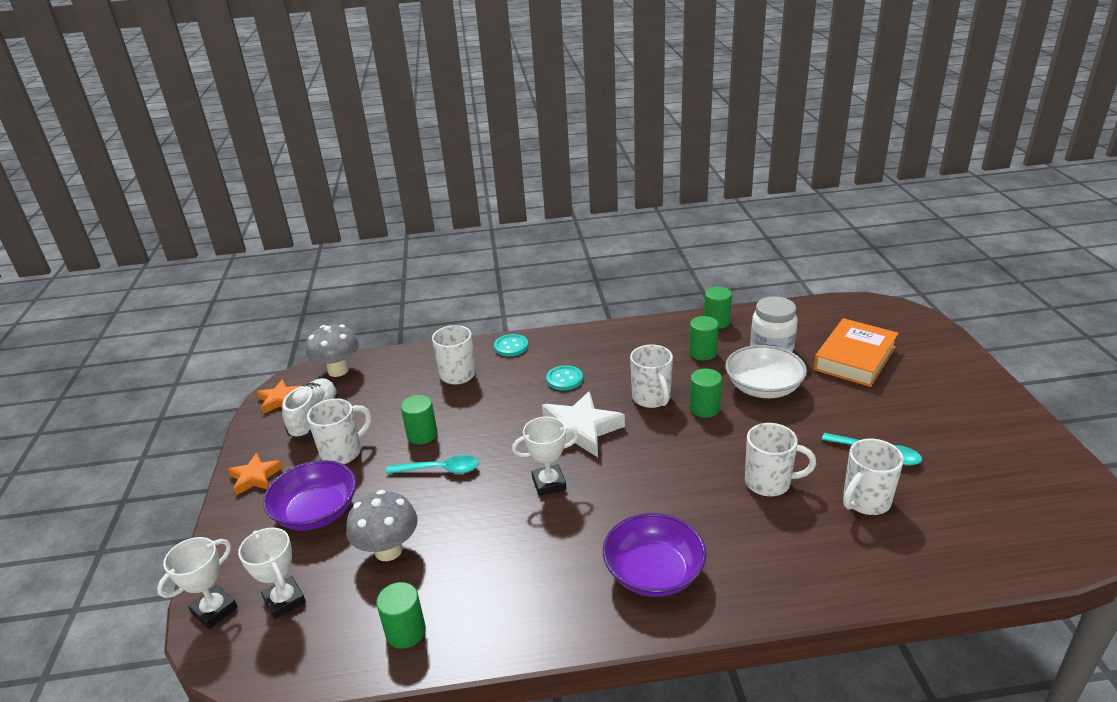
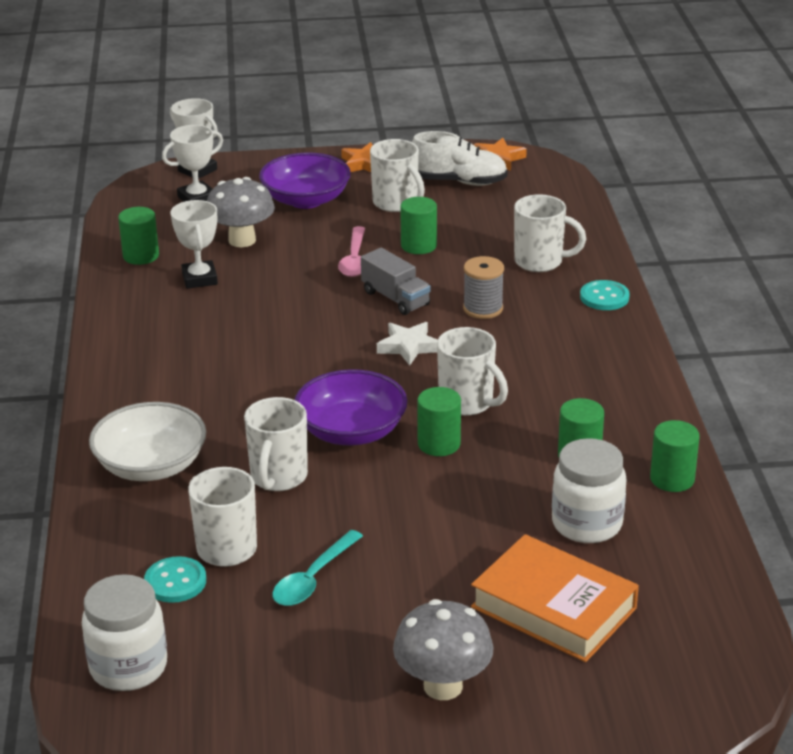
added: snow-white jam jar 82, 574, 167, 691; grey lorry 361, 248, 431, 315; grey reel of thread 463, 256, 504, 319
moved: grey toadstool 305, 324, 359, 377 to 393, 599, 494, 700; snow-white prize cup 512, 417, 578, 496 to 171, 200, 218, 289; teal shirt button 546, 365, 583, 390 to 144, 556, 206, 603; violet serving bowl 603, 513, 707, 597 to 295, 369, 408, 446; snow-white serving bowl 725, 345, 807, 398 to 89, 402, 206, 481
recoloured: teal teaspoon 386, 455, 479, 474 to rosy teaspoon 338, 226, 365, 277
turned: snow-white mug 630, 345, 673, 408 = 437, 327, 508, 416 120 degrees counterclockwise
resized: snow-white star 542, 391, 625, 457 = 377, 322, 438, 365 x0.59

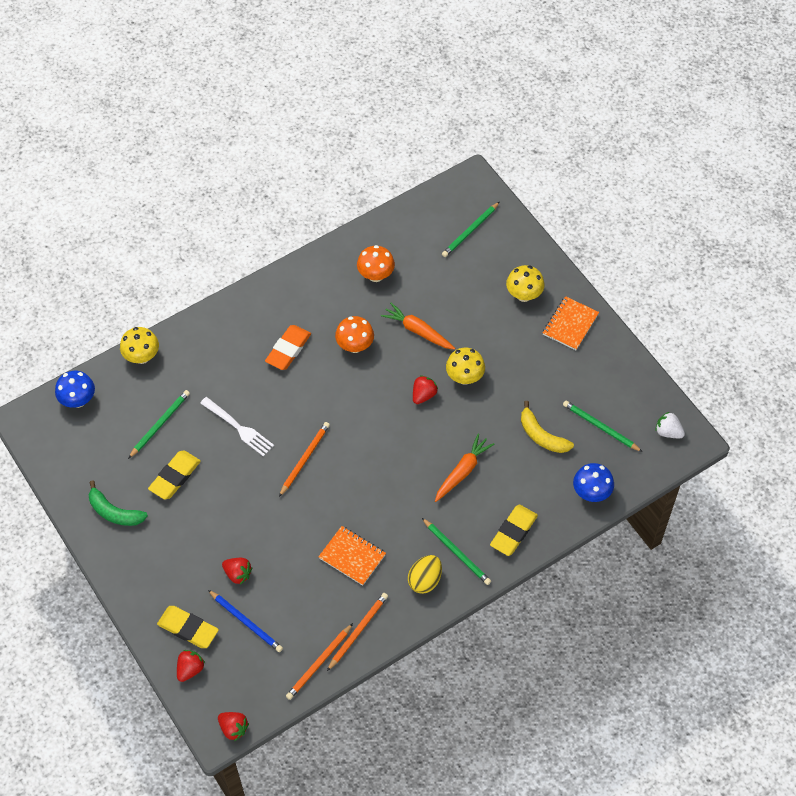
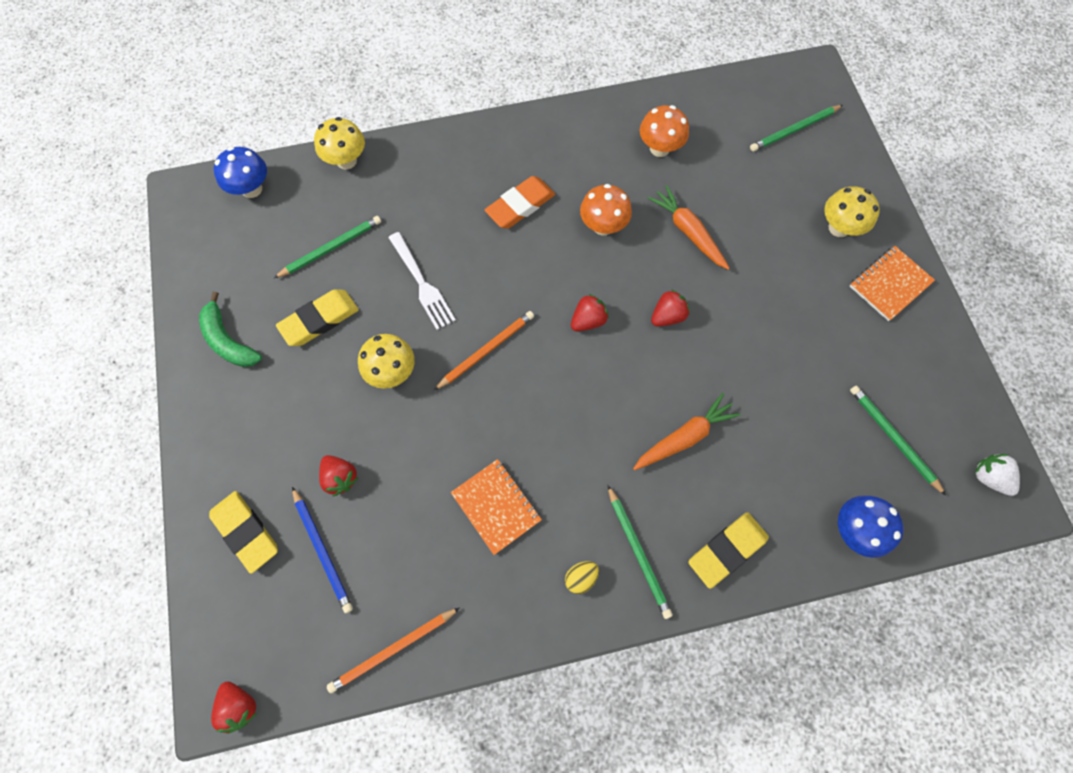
removed: orange lead pencil 327, 593, 388, 671; golden banana 521, 401, 574, 453
moved: red strawberry 177, 650, 205, 682 to 571, 294, 609, 331; golden toadstool 446, 348, 485, 385 to 358, 334, 415, 389
resized: golden egg shape 408, 555, 442, 594 = 565, 561, 599, 594 x0.62

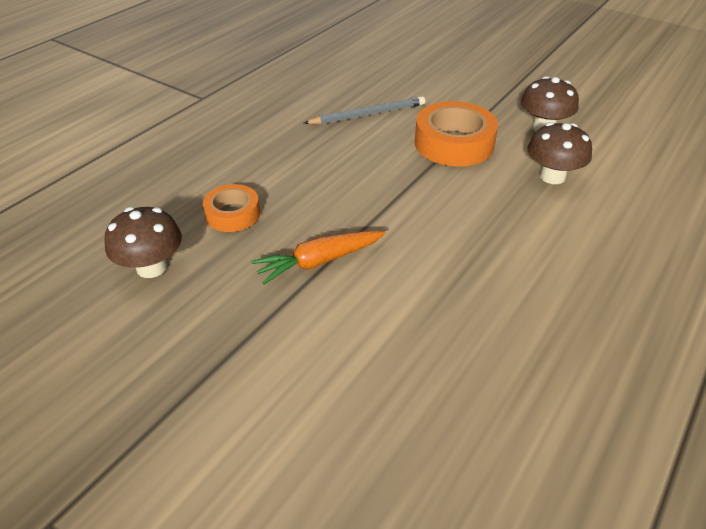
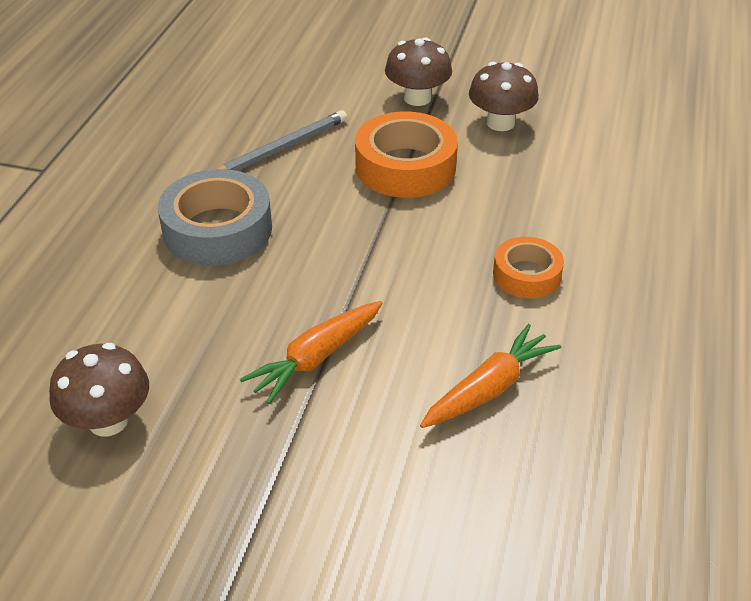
added: grey sticky tape 158, 169, 272, 266; orange toy carrot 420, 324, 561, 428
moved: orange sticky tape 203, 184, 260, 232 to 493, 237, 564, 298; russet toadstool 527, 122, 592, 184 to 385, 37, 452, 106

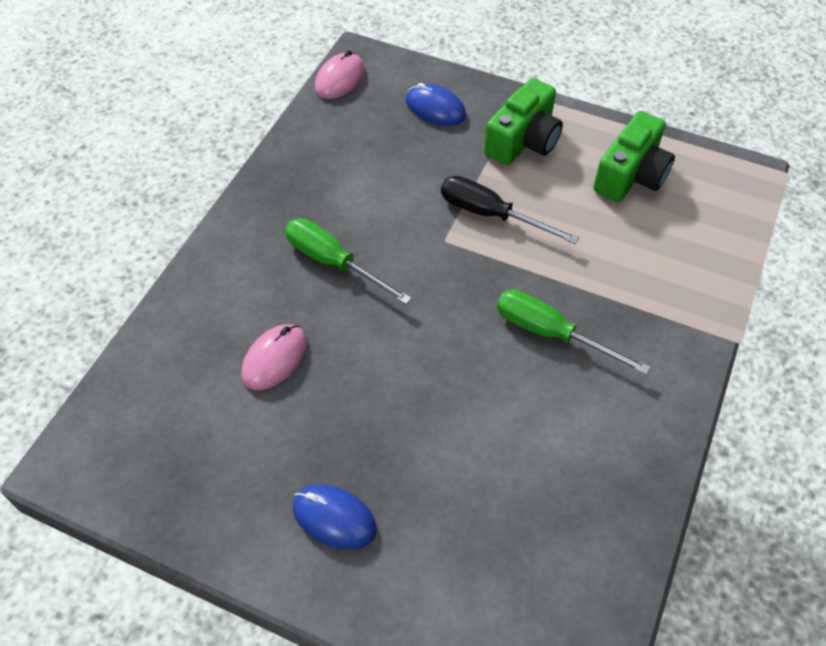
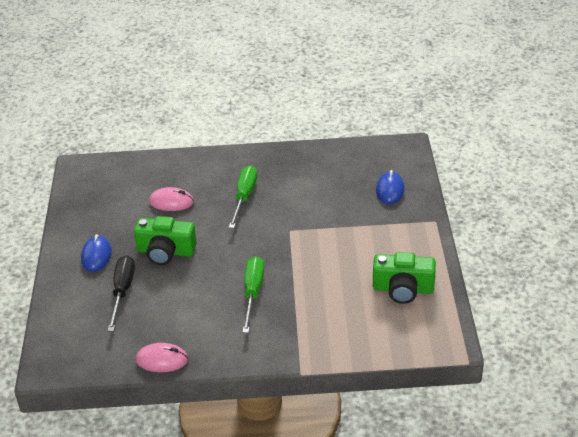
moved: rosy computer mouse 315, 50, 364, 99 to 136, 343, 188, 372; jet-black hand screwdriver 441, 176, 579, 244 to 108, 255, 135, 331; green compact camera 484, 78, 563, 165 to 134, 216, 197, 265

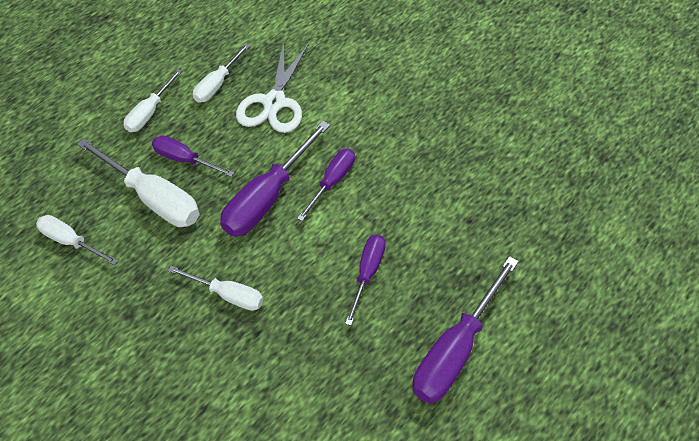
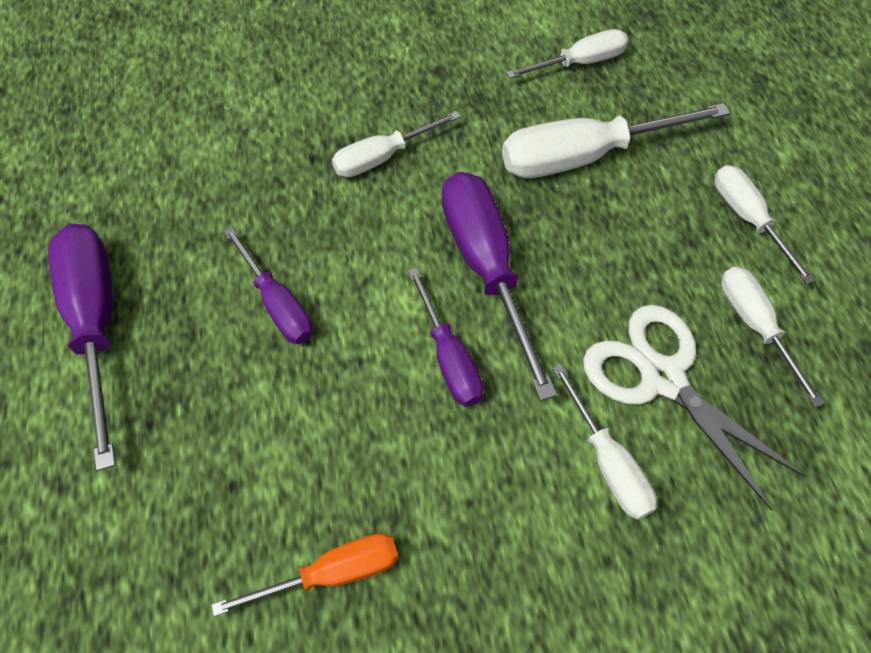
removed: violet hand screwdriver 152, 136, 234, 177
added: orange hand screwdriver 211, 533, 398, 616; snow-white hand screwdriver 552, 364, 657, 520

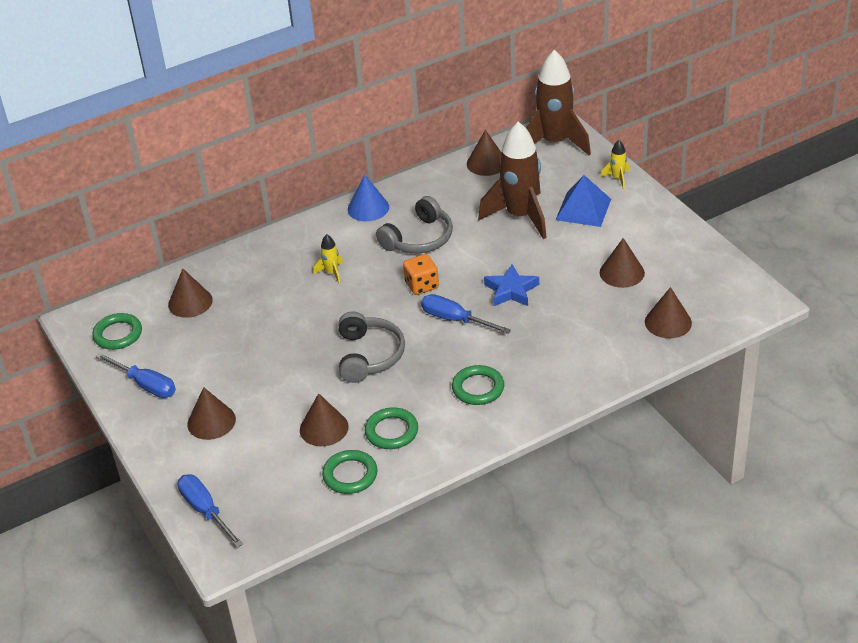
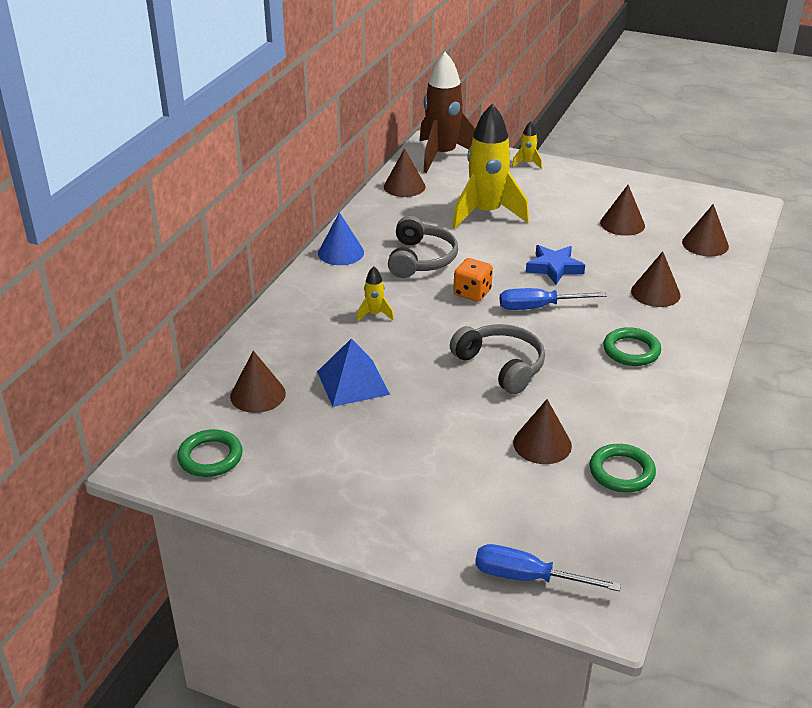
removed: royal blue hand screwdriver 96, 353, 176, 398; green torus 365, 407, 418, 449
moved: russet cone 187, 387, 236, 440 to 631, 251, 681, 307; royal blue pyramid shape 556, 175, 611, 227 to 317, 338, 390, 407
recoloured: russet rocket 478, 122, 547, 239 to golden rocket 452, 103, 529, 229

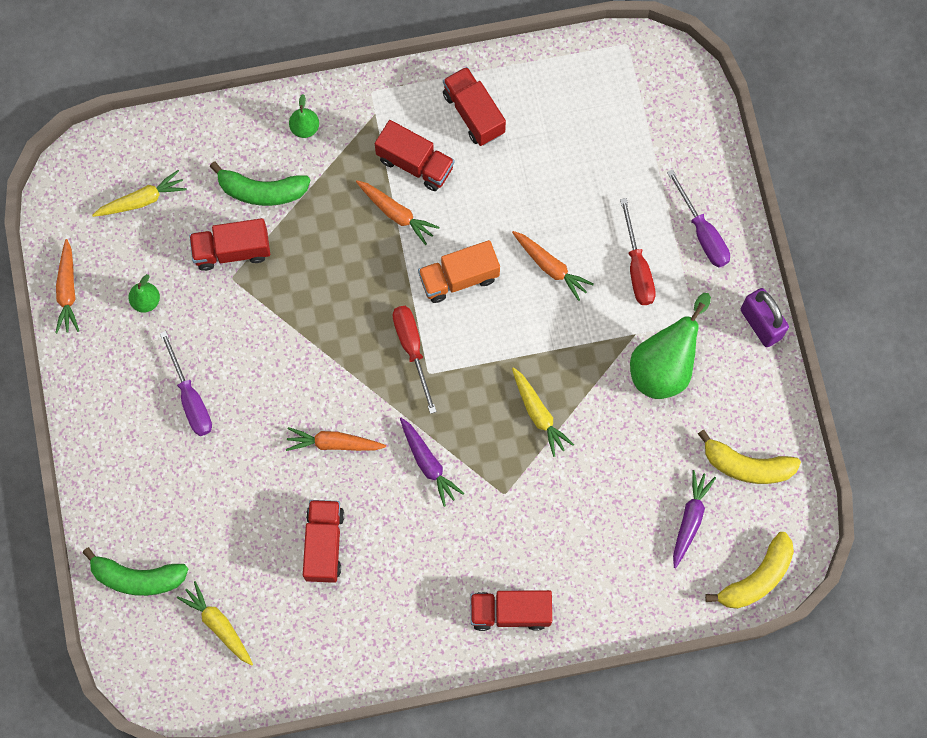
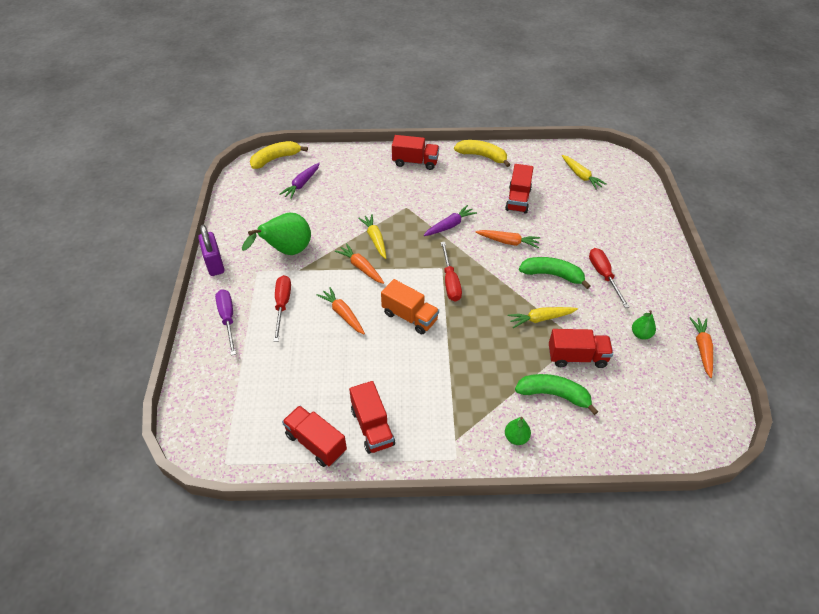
moved: green banana 82, 547, 188, 596 to 519, 257, 591, 289; golden toy carrot 92, 170, 187, 217 to 508, 307, 578, 328; orange toy carrot 356, 180, 440, 245 to 335, 243, 384, 284; red lorry 375, 120, 455, 191 to 282, 405, 347, 467; golden banana 698, 430, 801, 484 to 454, 140, 510, 167
recoloured: violet hand screwdriver 160, 331, 212, 436 to red hand screwdriver 589, 248, 630, 308
turned: violet toy carrot 400, 418, 464, 507 = 423, 205, 477, 236 75 degrees clockwise; orange lorry 418, 240, 500, 303 = 381, 279, 439, 335 45 degrees clockwise

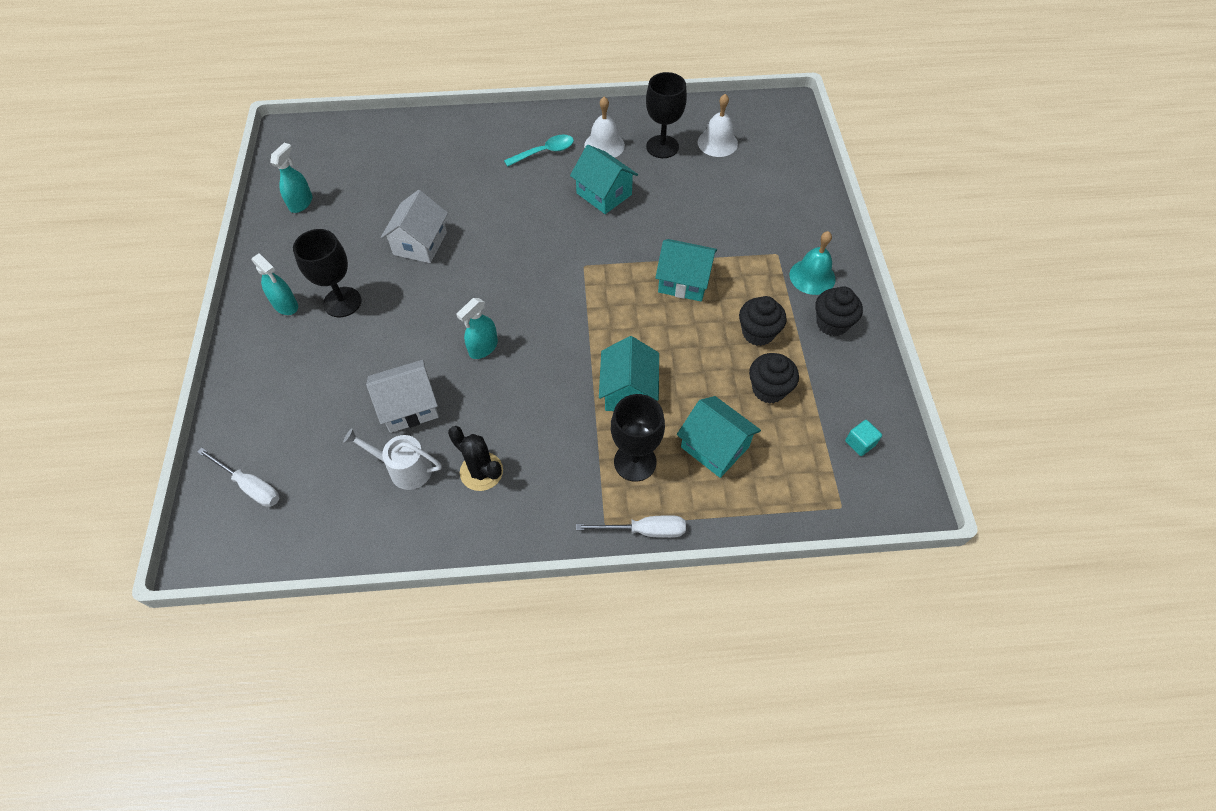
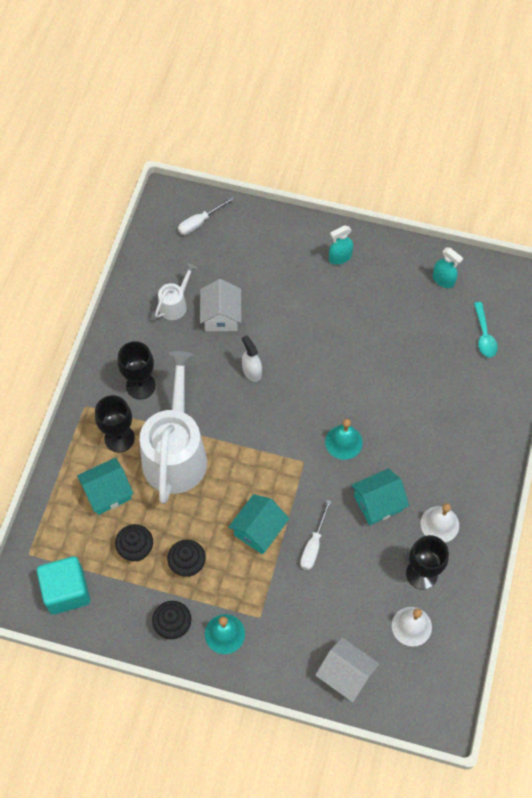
removed: jet-black saguaro cactus 448, 426, 503, 491
added: teal hand bell 325, 419, 363, 460
moved: jet-black wine glass 293, 229, 362, 317 to 118, 341, 156, 399; snow-white house 381, 190, 448, 263 to 315, 637, 379, 702; teal teaspoon 504, 134, 574, 167 to 474, 302, 498, 357; snow-white hand screwdriver 576, 515, 686, 538 to 300, 500, 331, 570
replaced: teal house 599, 336, 659, 411 to snow-white watering pot 140, 351, 207, 504
recoloured: teal spray bottle 456, 298, 498, 359 to snow-white spray bottle 242, 335, 262, 382
resized: teal block 845, 420, 882, 456 = 37, 556, 90, 614 x2.35

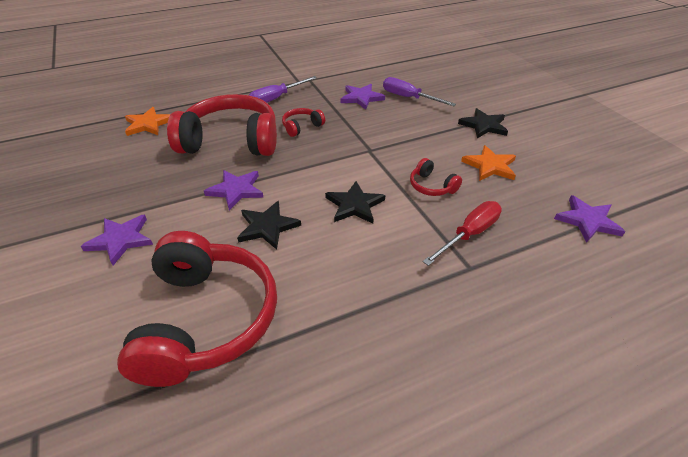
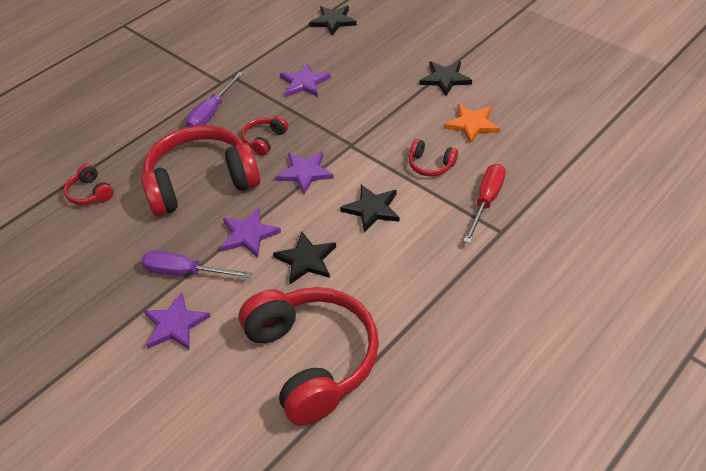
added: jet-black star 309, 6, 357, 36
moved: violet hand screwdriver 383, 77, 456, 106 to 142, 250, 252, 278; violet star 554, 195, 625, 243 to 275, 151, 334, 194
replaced: orange star 125, 107, 171, 136 to red headphones 64, 164, 114, 205

